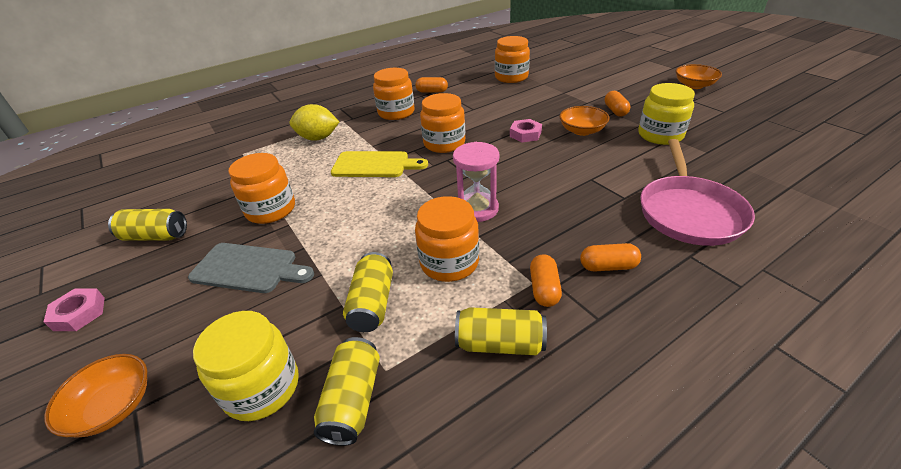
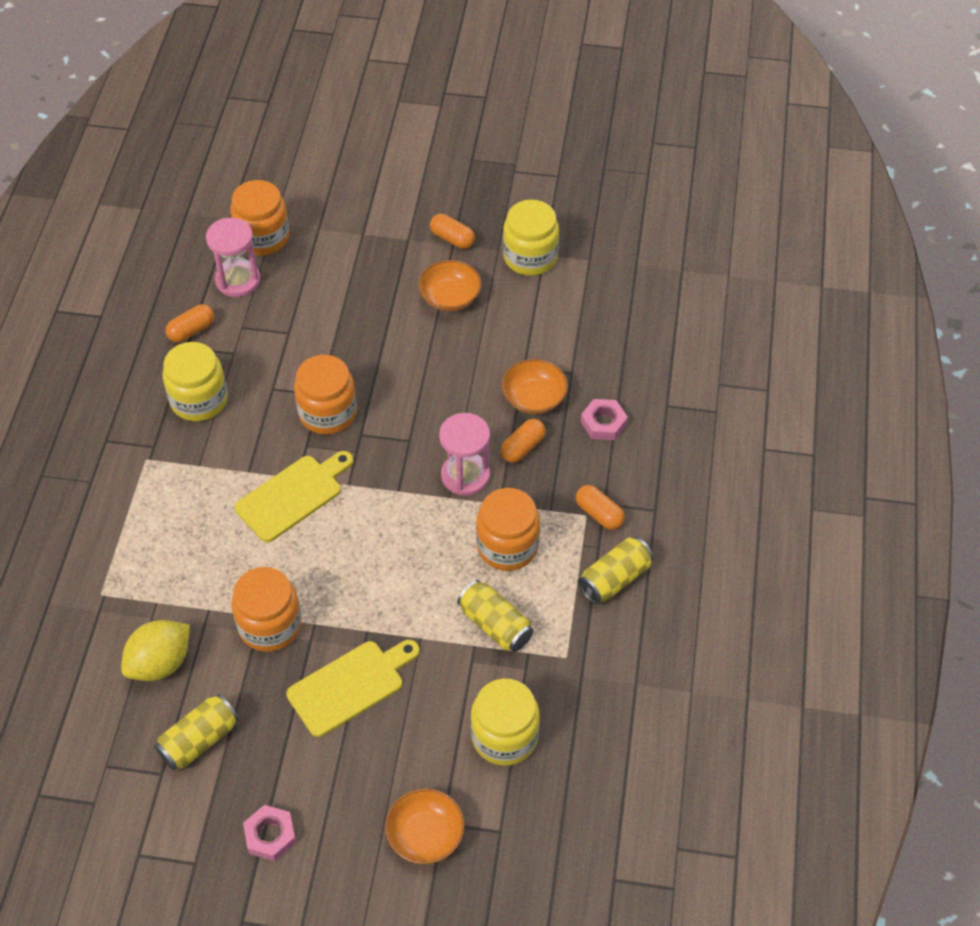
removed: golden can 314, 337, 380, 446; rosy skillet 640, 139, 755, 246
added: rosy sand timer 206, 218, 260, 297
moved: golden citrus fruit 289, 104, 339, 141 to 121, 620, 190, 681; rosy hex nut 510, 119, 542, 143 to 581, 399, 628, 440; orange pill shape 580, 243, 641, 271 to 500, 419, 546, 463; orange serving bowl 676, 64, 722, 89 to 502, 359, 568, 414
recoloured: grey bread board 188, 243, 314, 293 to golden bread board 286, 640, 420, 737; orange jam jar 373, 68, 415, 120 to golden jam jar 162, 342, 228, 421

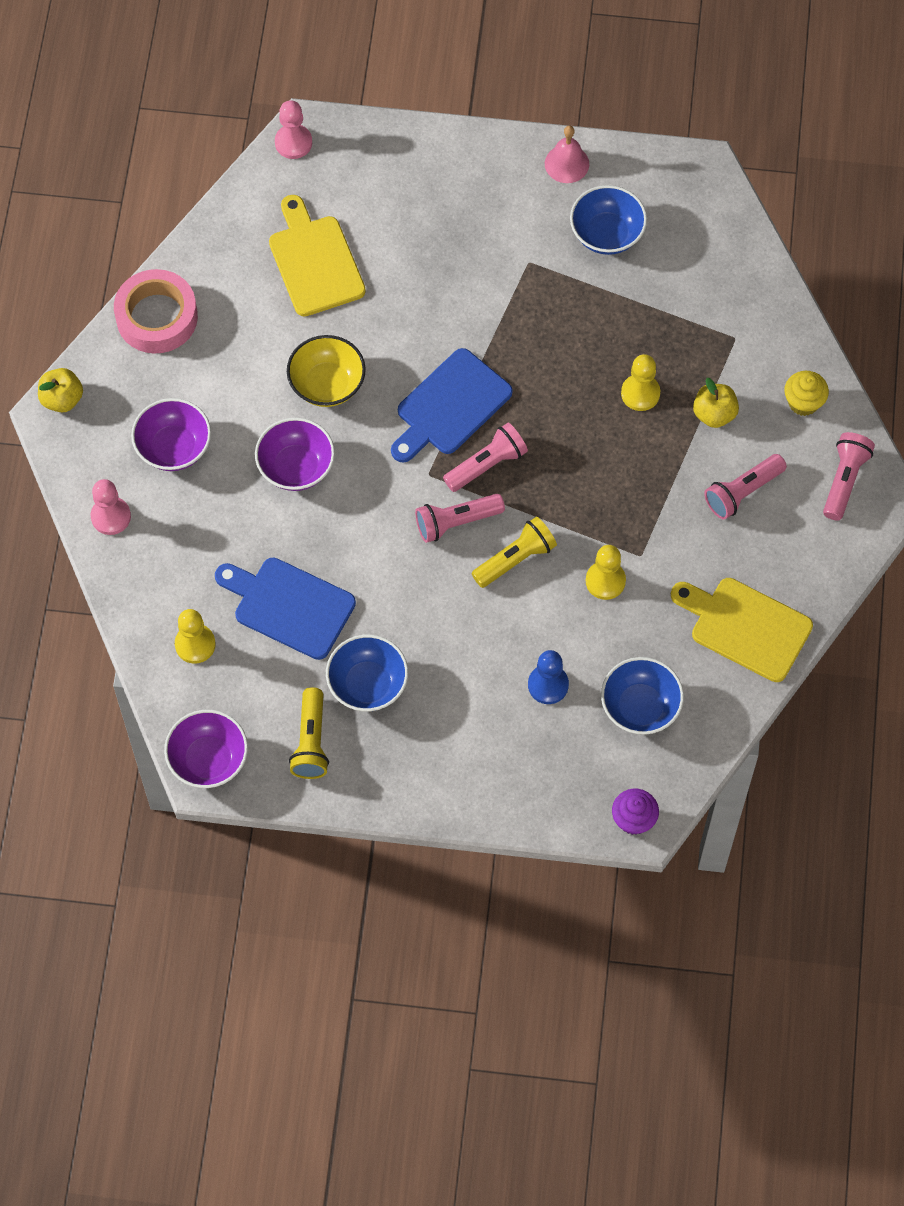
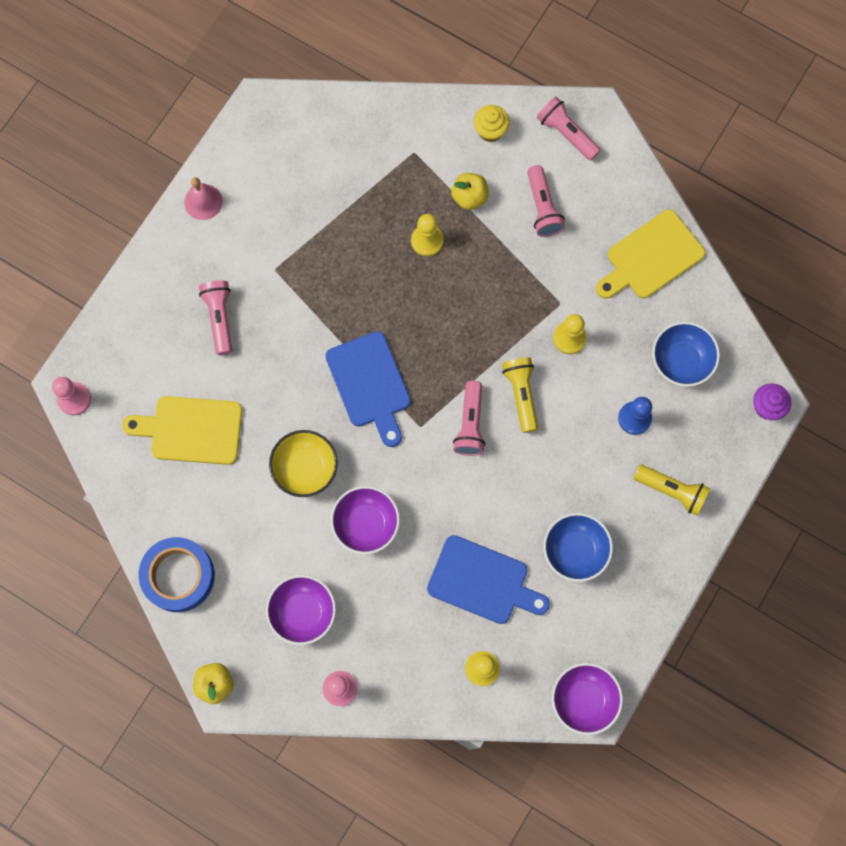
removed: royal blue serving bowl 570, 185, 647, 255
moved: golden pocket torch 289, 687, 329, 779 to 634, 465, 710, 516; rosy pocket torch 443, 423, 528, 492 to 199, 281, 232, 355
recoloured: rosy sticky tape 114, 269, 198, 354 to royal blue sticky tape 138, 537, 215, 612
turned: royal blue bread board 215, 557, 356, 660 = 427, 535, 550, 624 120 degrees counterclockwise

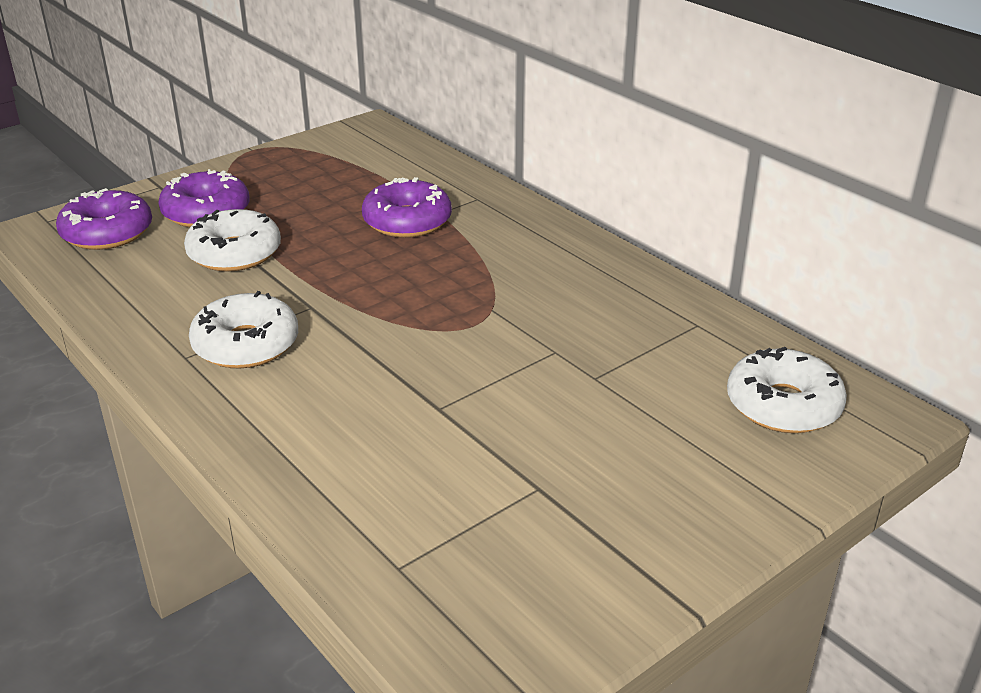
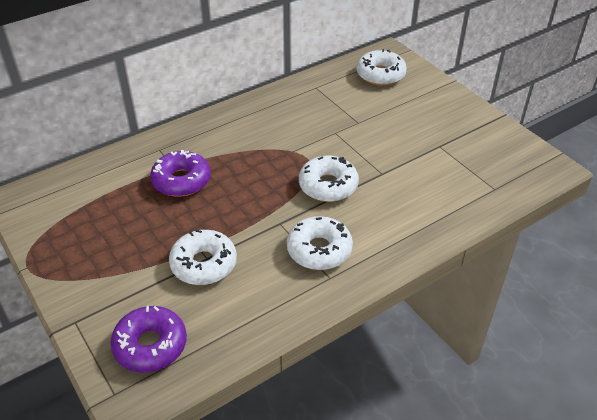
removed: violet donut 159, 169, 250, 227
added: snow-white donut 299, 156, 359, 202

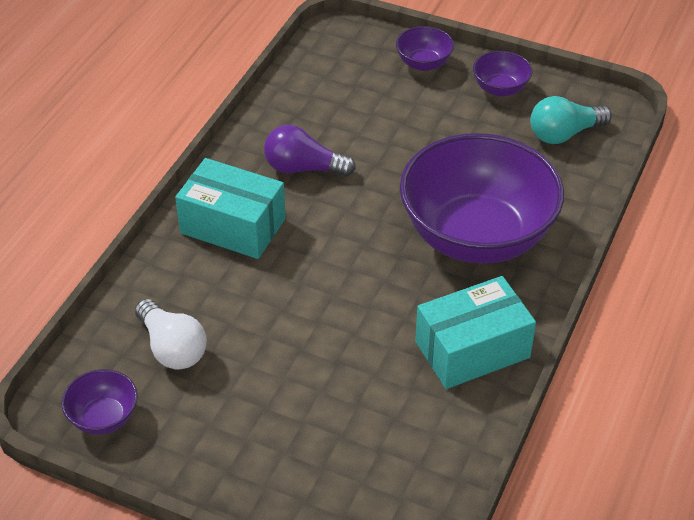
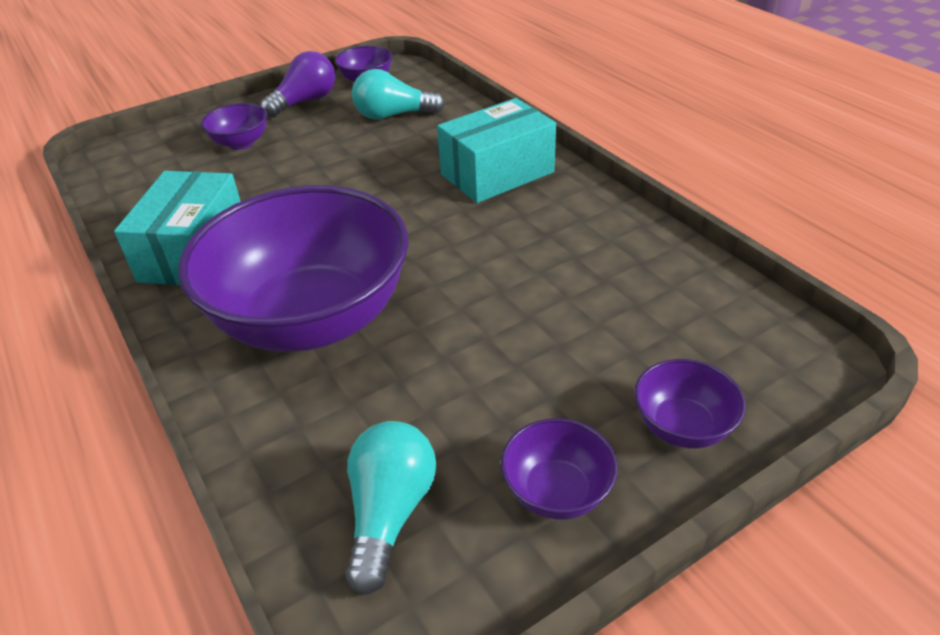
added: violet serving bowl 201, 103, 267, 150
moved: violet light bulb 264, 125, 356, 177 to 260, 51, 335, 118
recoloured: snow-white light bulb 135, 299, 207, 369 to teal light bulb 352, 69, 445, 119

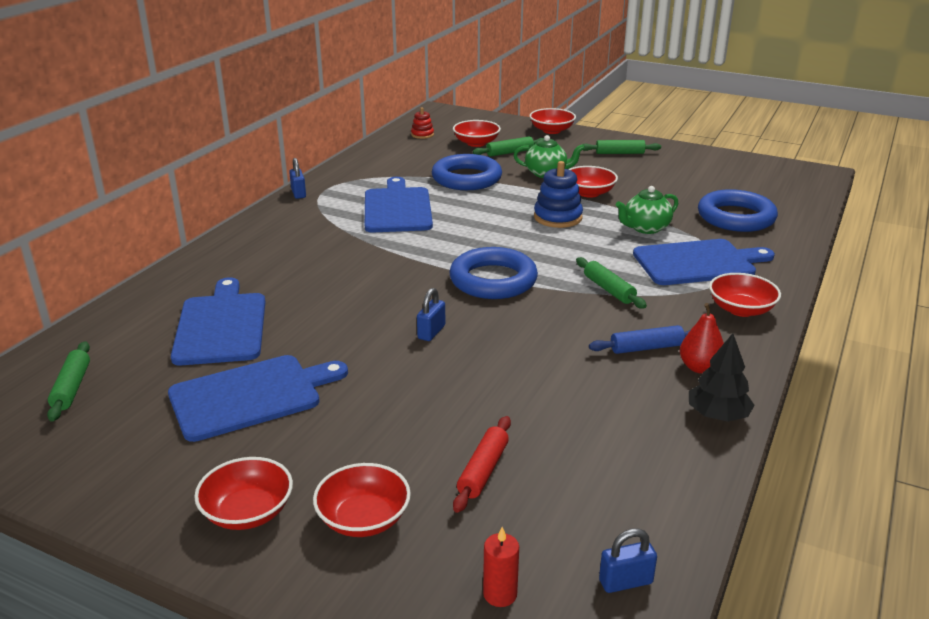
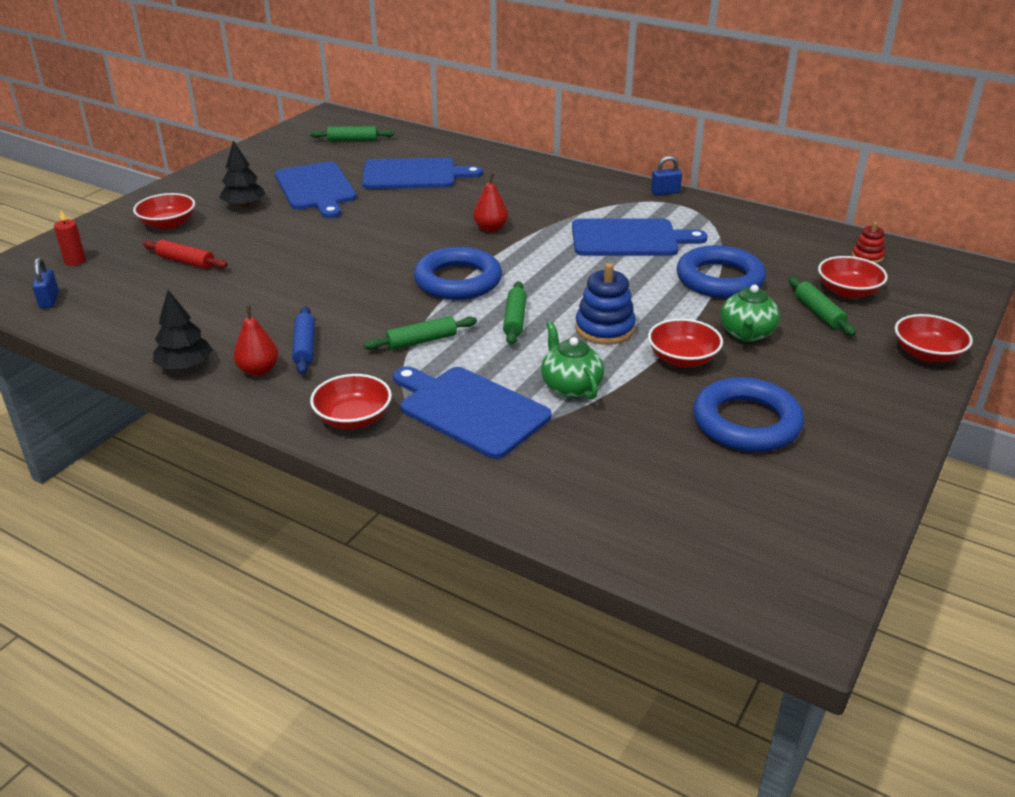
removed: red serving bowl 194, 457, 293, 530; royal blue lock 417, 288, 445, 341
added: jet-black tree 220, 140, 265, 208; red pear 473, 173, 508, 232
moved: green rolling pin 583, 140, 661, 154 to 503, 281, 527, 345; royal blue torus 698, 189, 778, 232 to 693, 377, 804, 452
turned: royal blue bread board 633, 239, 775, 285 = 393, 366, 552, 459 135 degrees clockwise

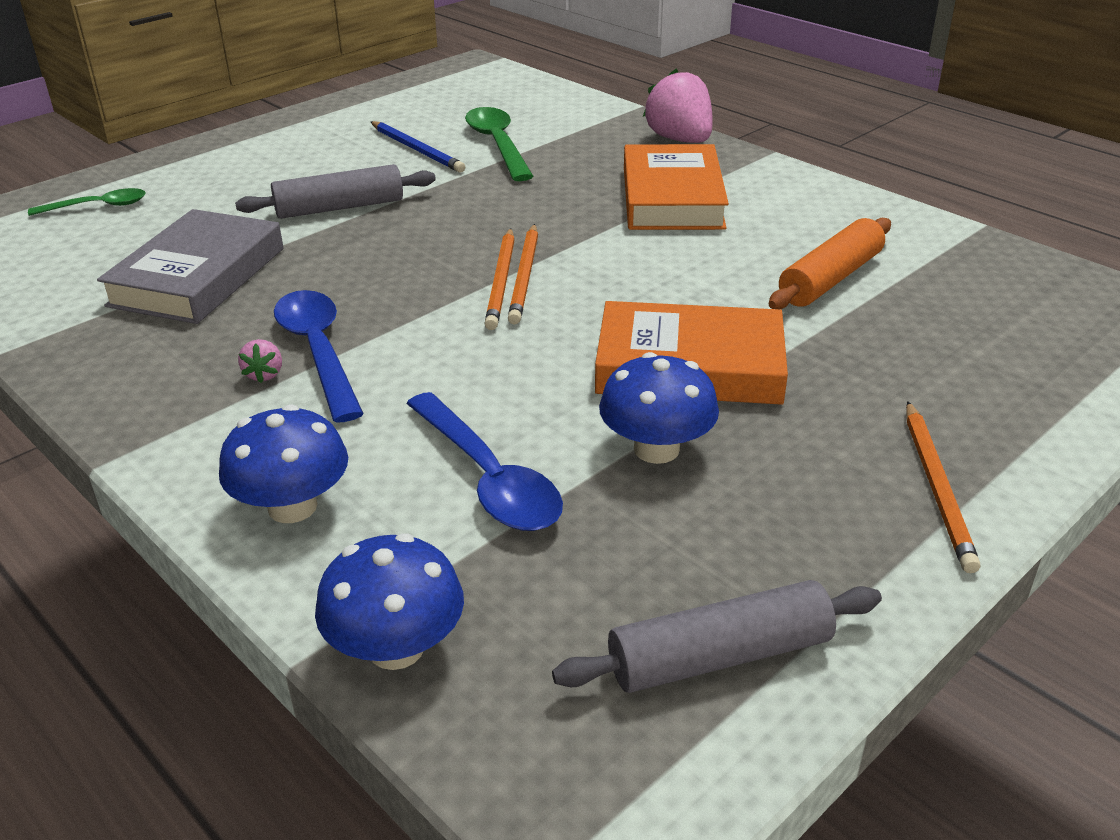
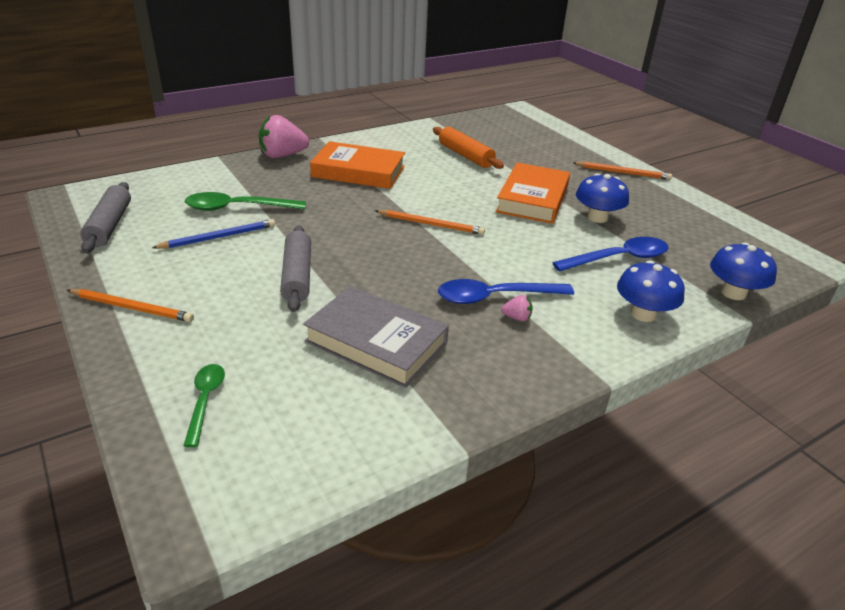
moved: orange lead pencil 484, 228, 515, 330 to 67, 289, 194, 322; grey rolling pin 552, 580, 882, 693 to 80, 182, 131, 253

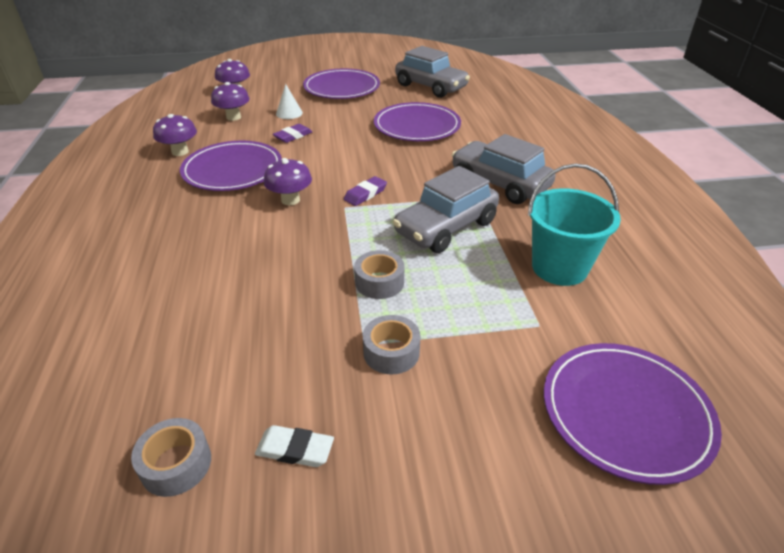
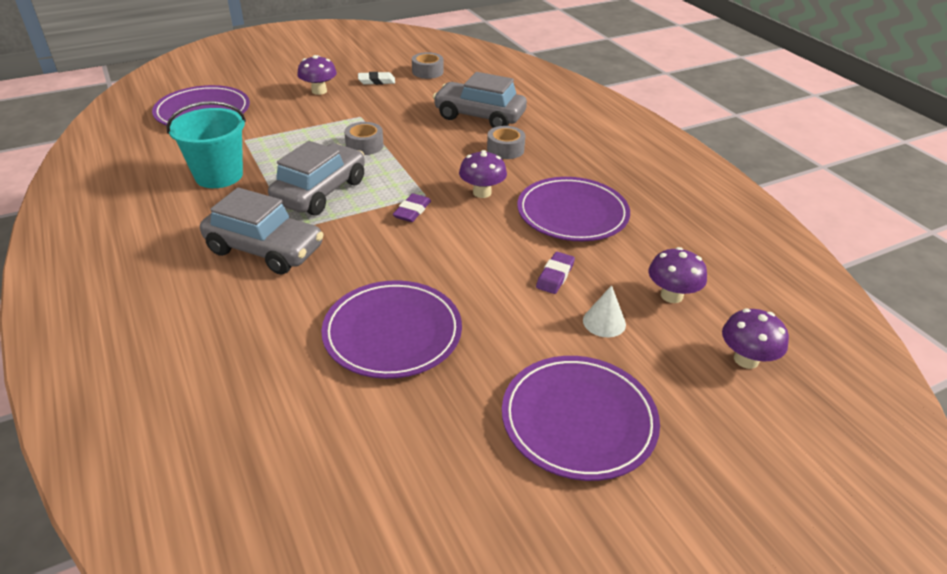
moved: violet toadstool 153, 114, 197, 156 to 297, 55, 337, 95; grey sticky tape 363, 315, 420, 375 to 487, 126, 525, 159; grey toy car 395, 46, 470, 98 to 433, 72, 527, 128

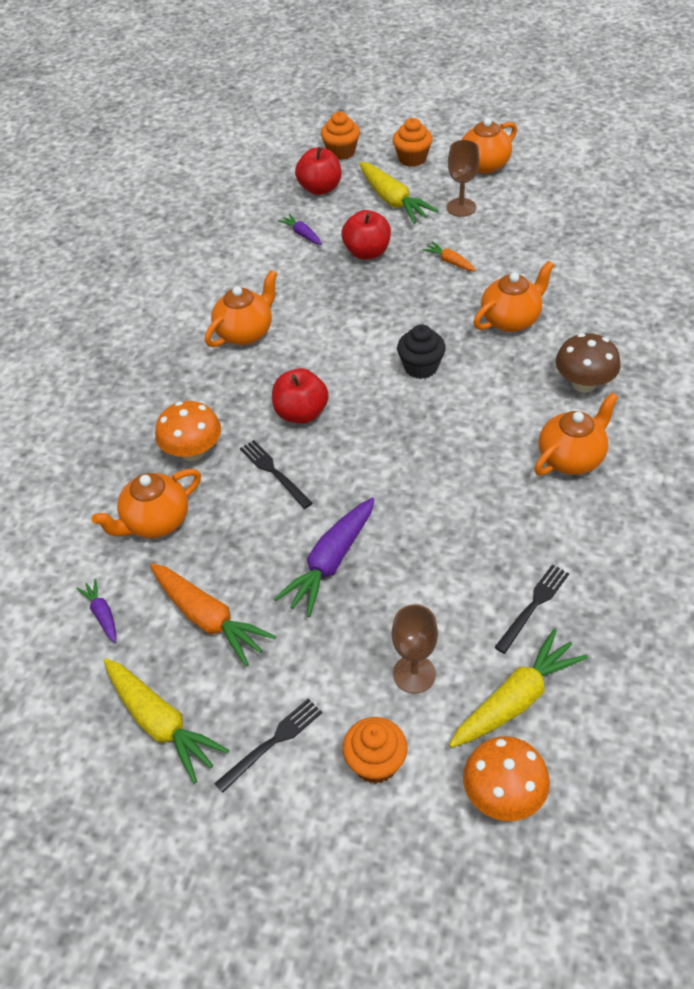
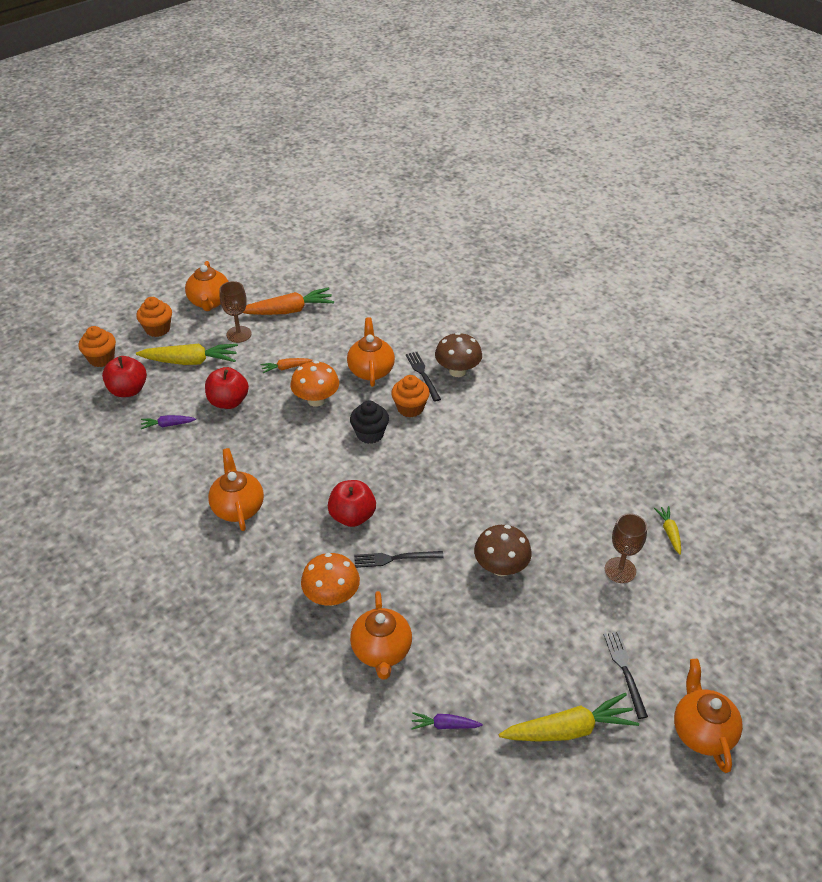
moved: orange toy carrot 150, 563, 276, 667 to 243, 287, 334, 315; orange fairy cake 343, 717, 407, 784 to 391, 375, 430, 417; orange toadstool 463, 736, 550, 821 to 290, 361, 339, 407; jet-black dinner fork 495, 564, 569, 654 to 406, 352, 441, 402; orange china teapot 534, 392, 618, 476 to 674, 659, 743, 773
replaced: violet toy carrot 274, 498, 375, 617 to russet toadstool 474, 525, 532, 576
resized: golden toy carrot 449, 629, 588, 748 = 654, 506, 681, 555 x0.51

